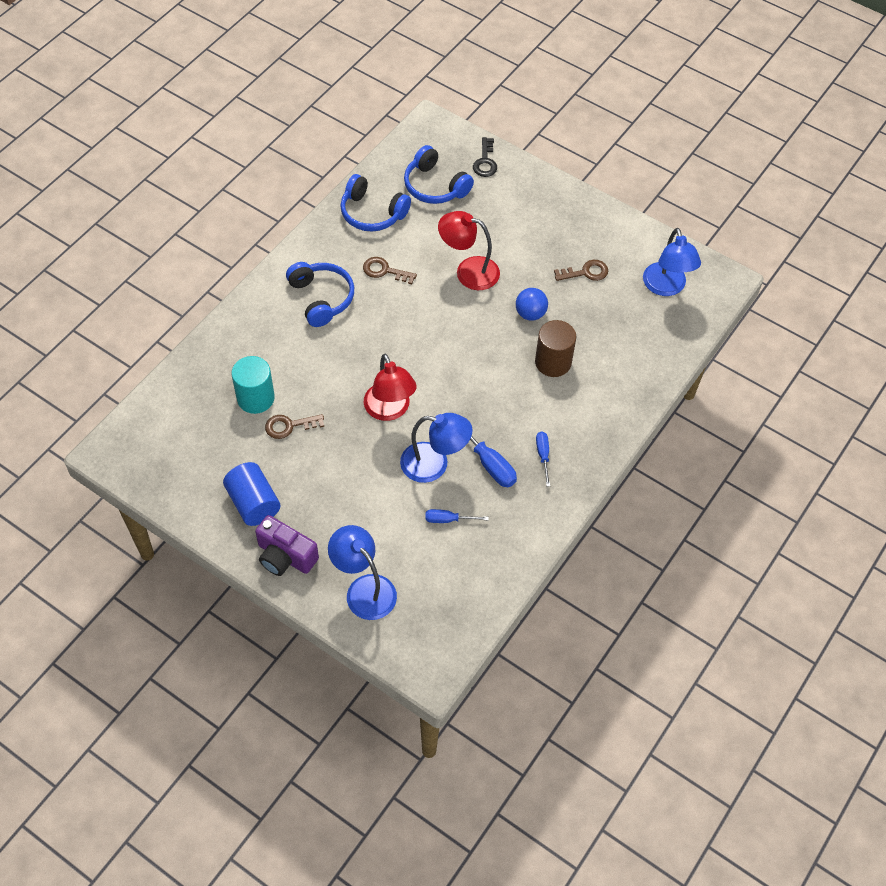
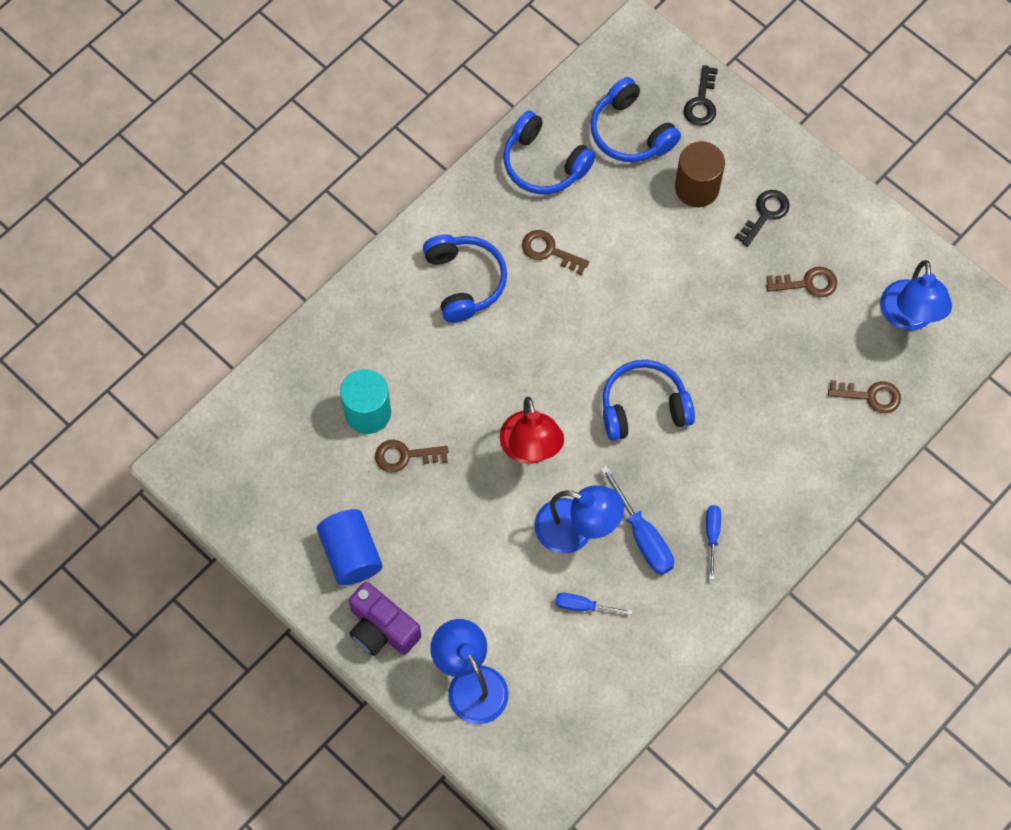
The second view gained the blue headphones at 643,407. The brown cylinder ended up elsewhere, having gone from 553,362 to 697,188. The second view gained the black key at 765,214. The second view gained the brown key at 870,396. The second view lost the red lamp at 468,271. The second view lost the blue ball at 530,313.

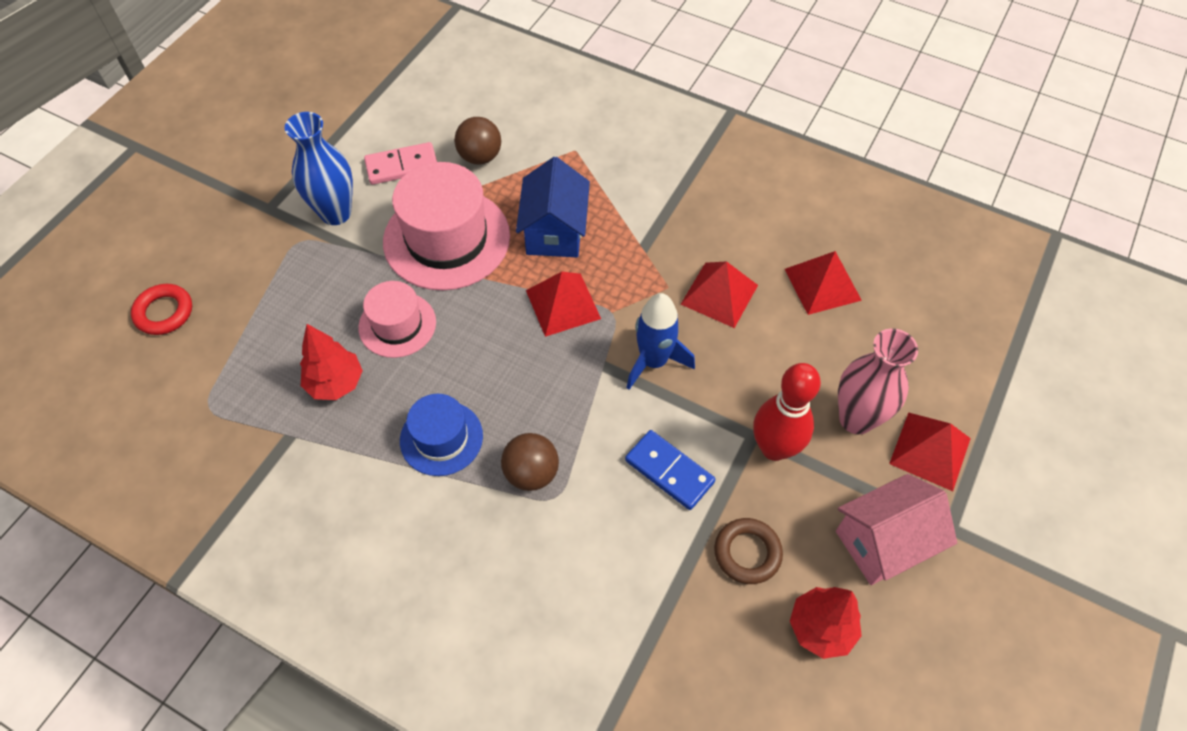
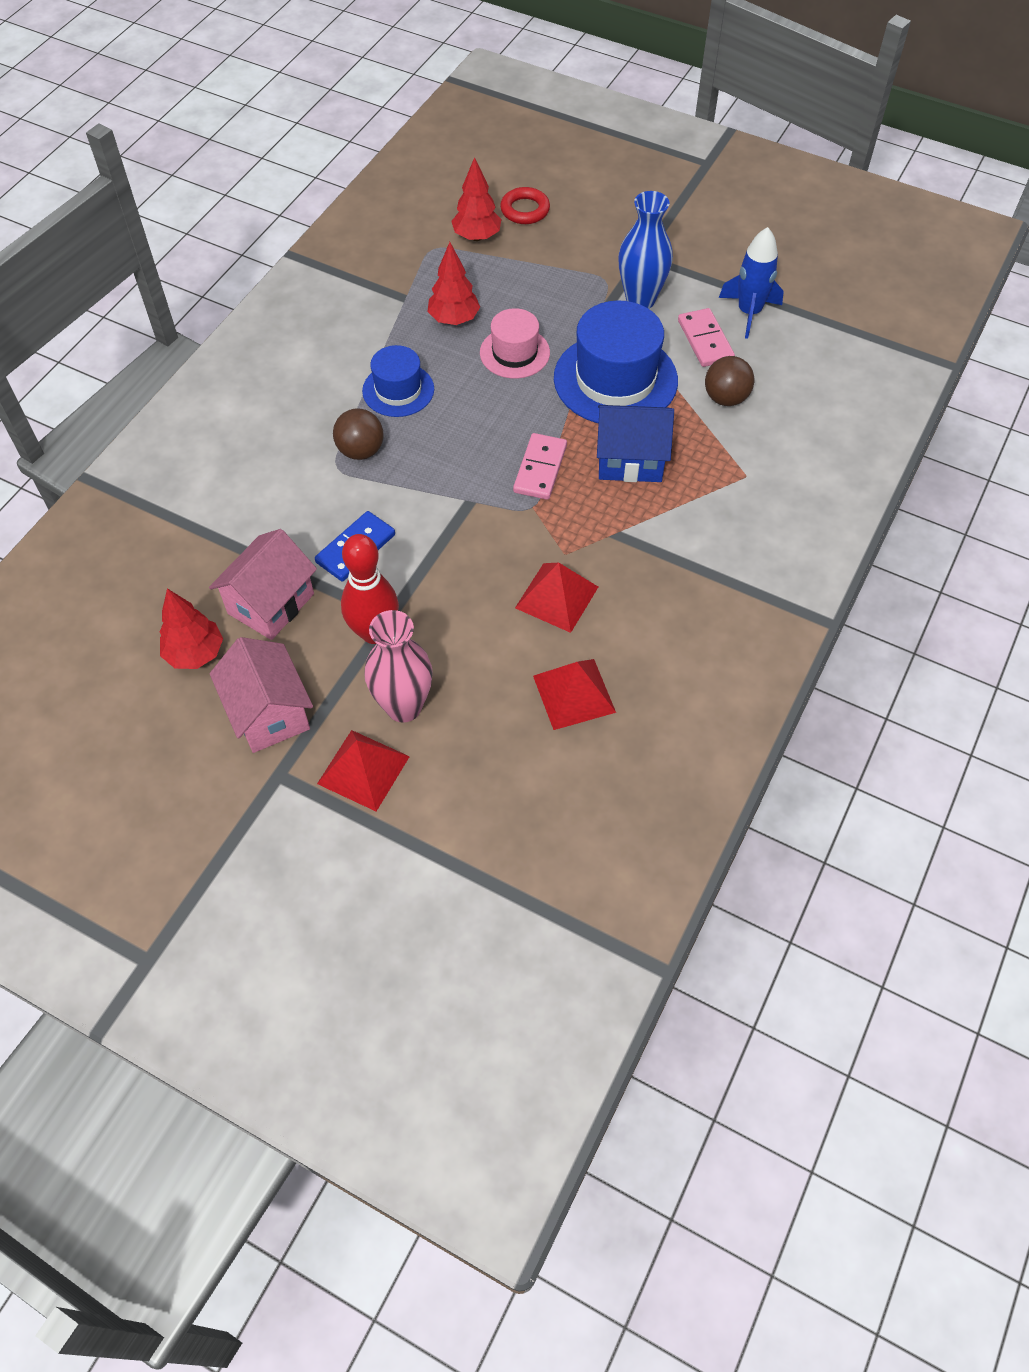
Where the brown ring stood at 747,553, the pink house came to stand at 271,603. The second view gained the red tree at 476,237. Where the red pyramid stood at 563,304, the pink domino came to stand at 540,469. What was the pink hat at 446,239 turned into the blue hat at 615,379. The blue rocket ended up elsewhere, having gone from 654,361 to 749,313.

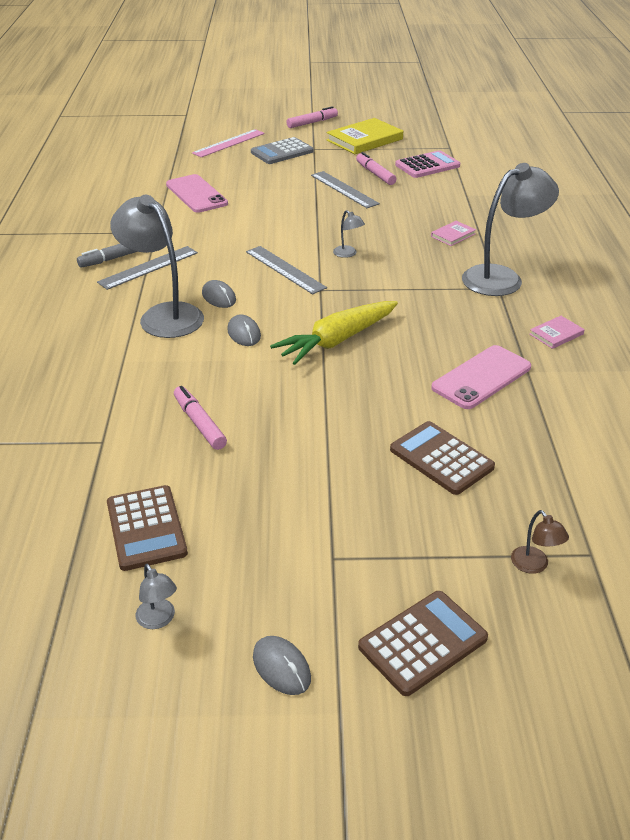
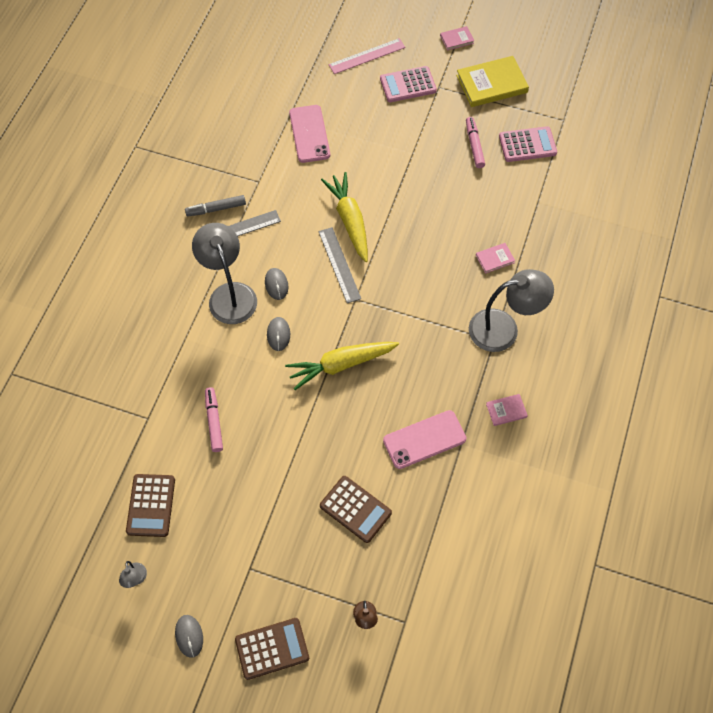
The brown calculator at 441,458 ended up facing another way, 150 degrees clockwise from before. The second view gained the yellow carrot at 349,220. What was the grey calculator at 282,152 turned into the pink calculator at 408,85. Where the pink marker stood at 312,123, the pink book came to stand at 457,39. The second view lost the grey ruler at 344,189. The second view lost the grey lamp at 348,254.

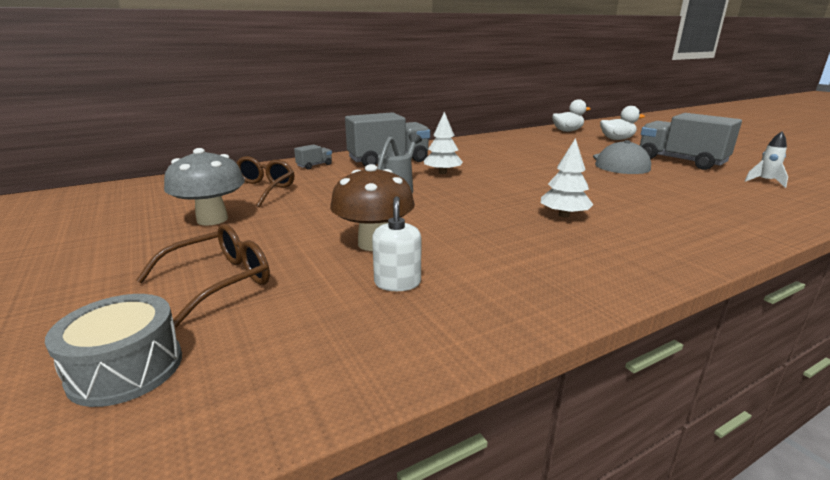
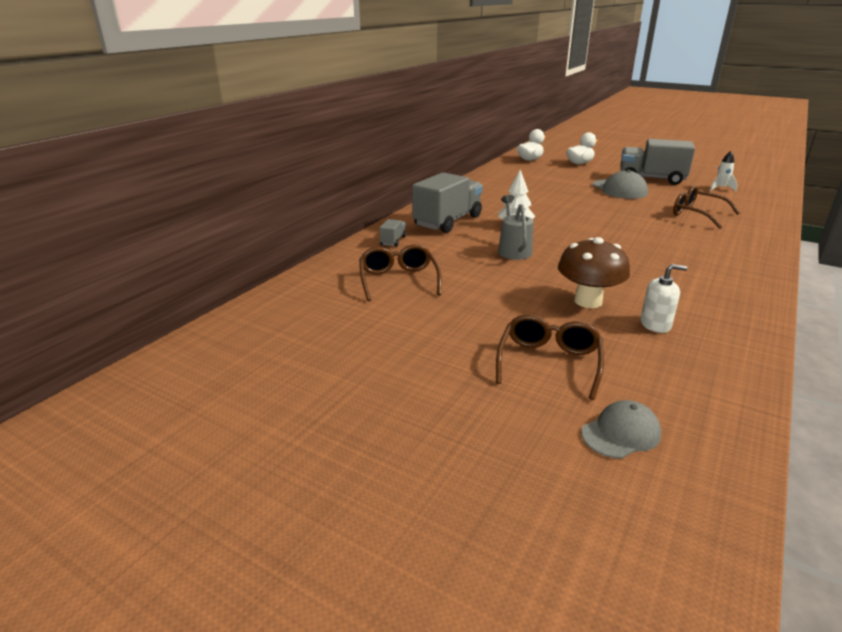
Where the grey drum stood at 126,368, the grey cap came to stand at 621,433. The white soap dispenser at 397,283 ended up facing another way, 120 degrees clockwise from before. The second view gained the brown glasses at 697,214. The second view lost the grey mushroom at 212,219. The second view lost the white tree at 564,215.

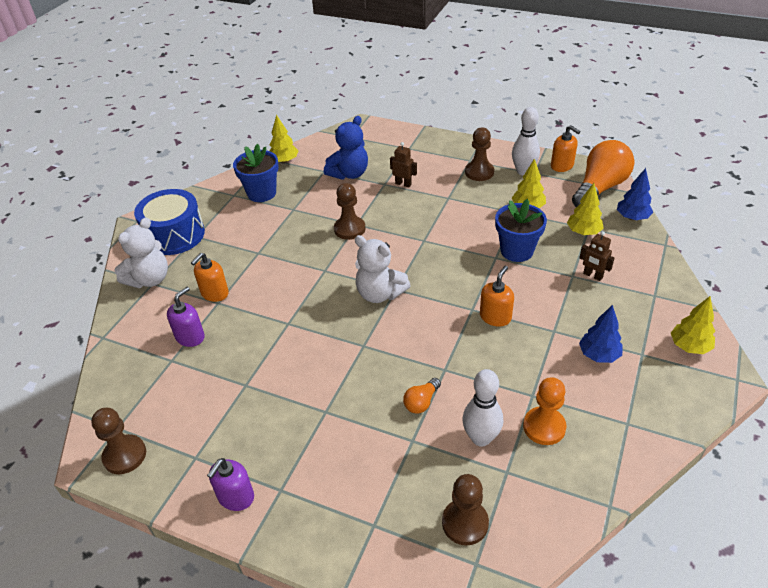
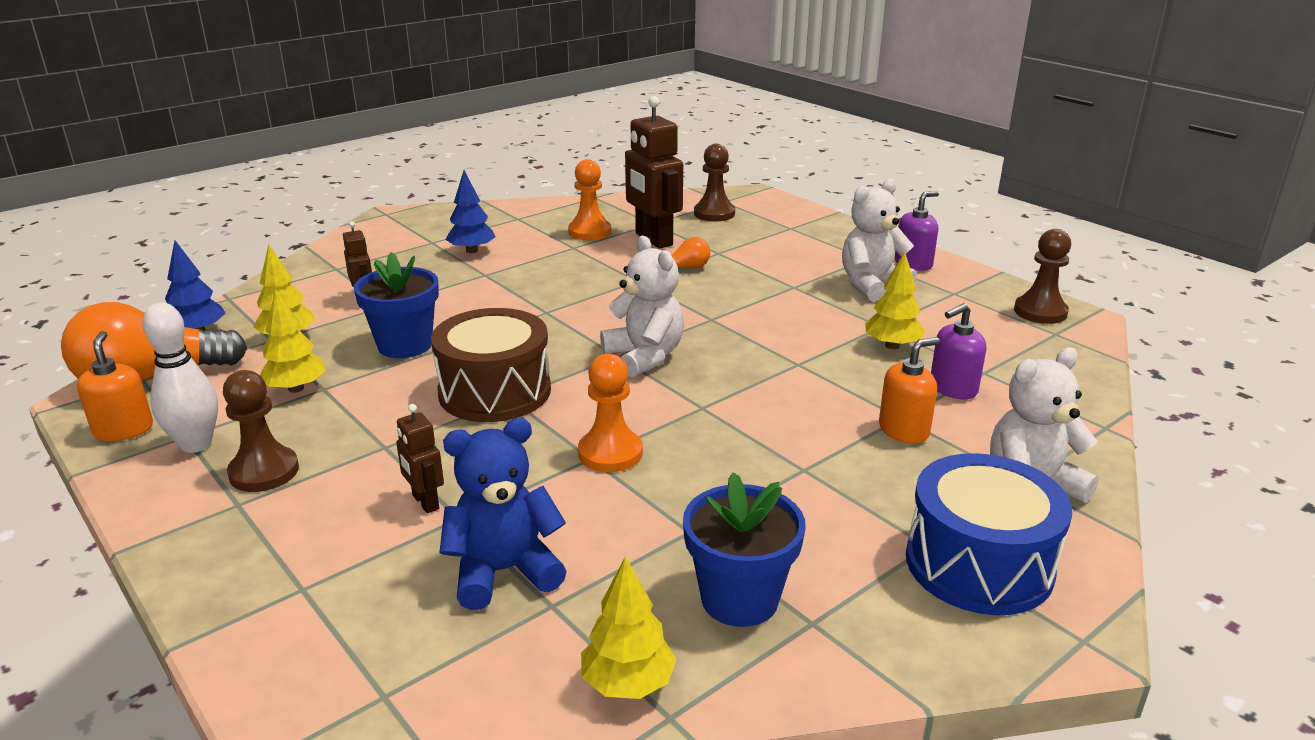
The second view gained the brown drum at 495,392. What was the brown pawn at 349,229 turned into the orange pawn at 610,453. Where the white bowling pin stood at 481,438, the brown robot came to stand at 653,239. The second view gained the white teddy bear at 872,285. The yellow tree ended up elsewhere, having gone from 689,346 to 892,346. The second view lost the orange soap dispenser at 495,317.

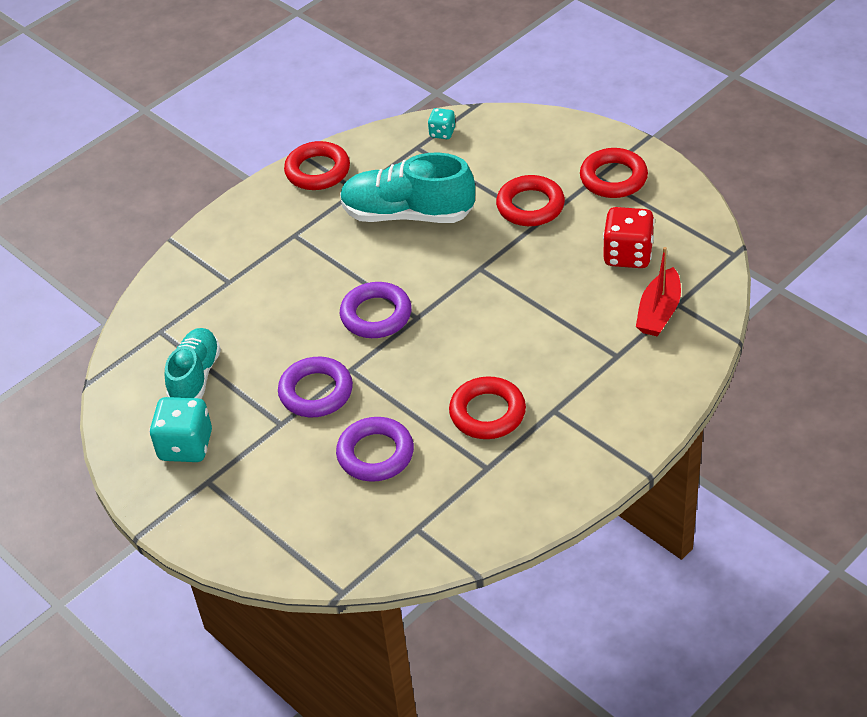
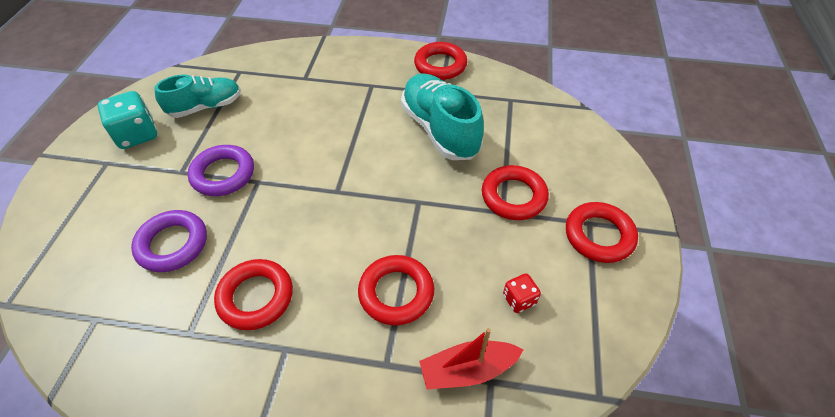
The second view gained the red ring at 396,293. The size of the red dice at 628,255 changed by a factor of 0.55. The second view lost the purple ring at 376,315. The second view lost the turquoise dice at 442,133.

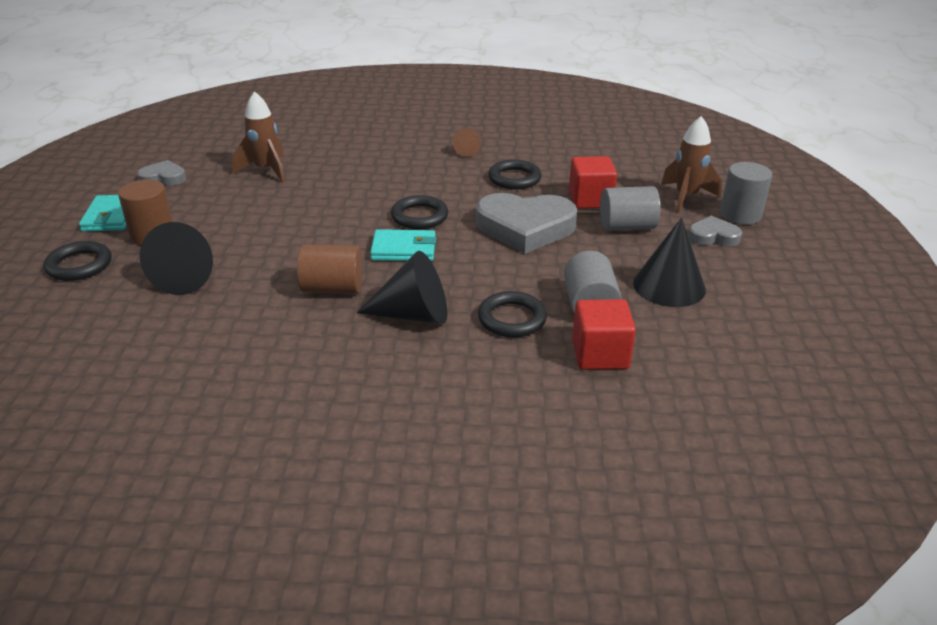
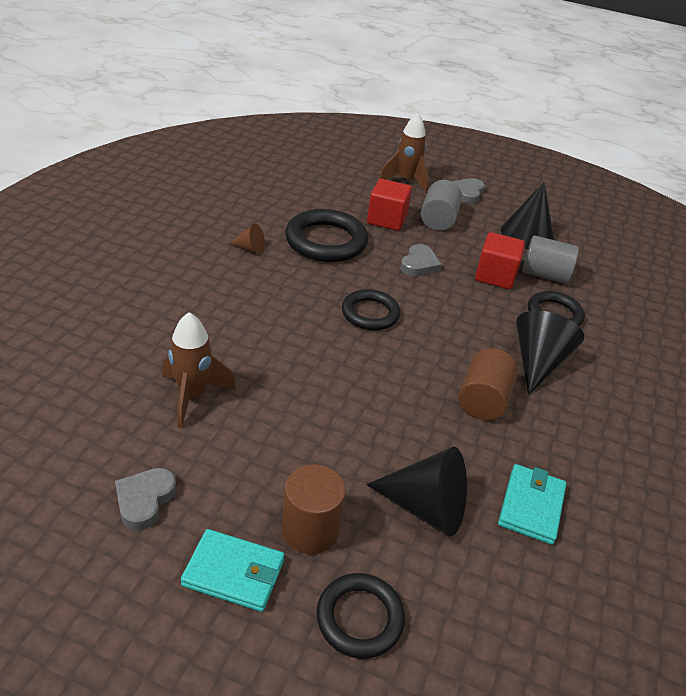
The size of the black ring at 514,178 changed by a factor of 1.58. The size of the grey heart at 525,228 changed by a factor of 0.50. The red cube ended up elsewhere, having gone from 600,354 to 495,276. The turquoise wallet ended up elsewhere, having gone from 403,249 to 531,506. The second view lost the grey cylinder at 740,215.

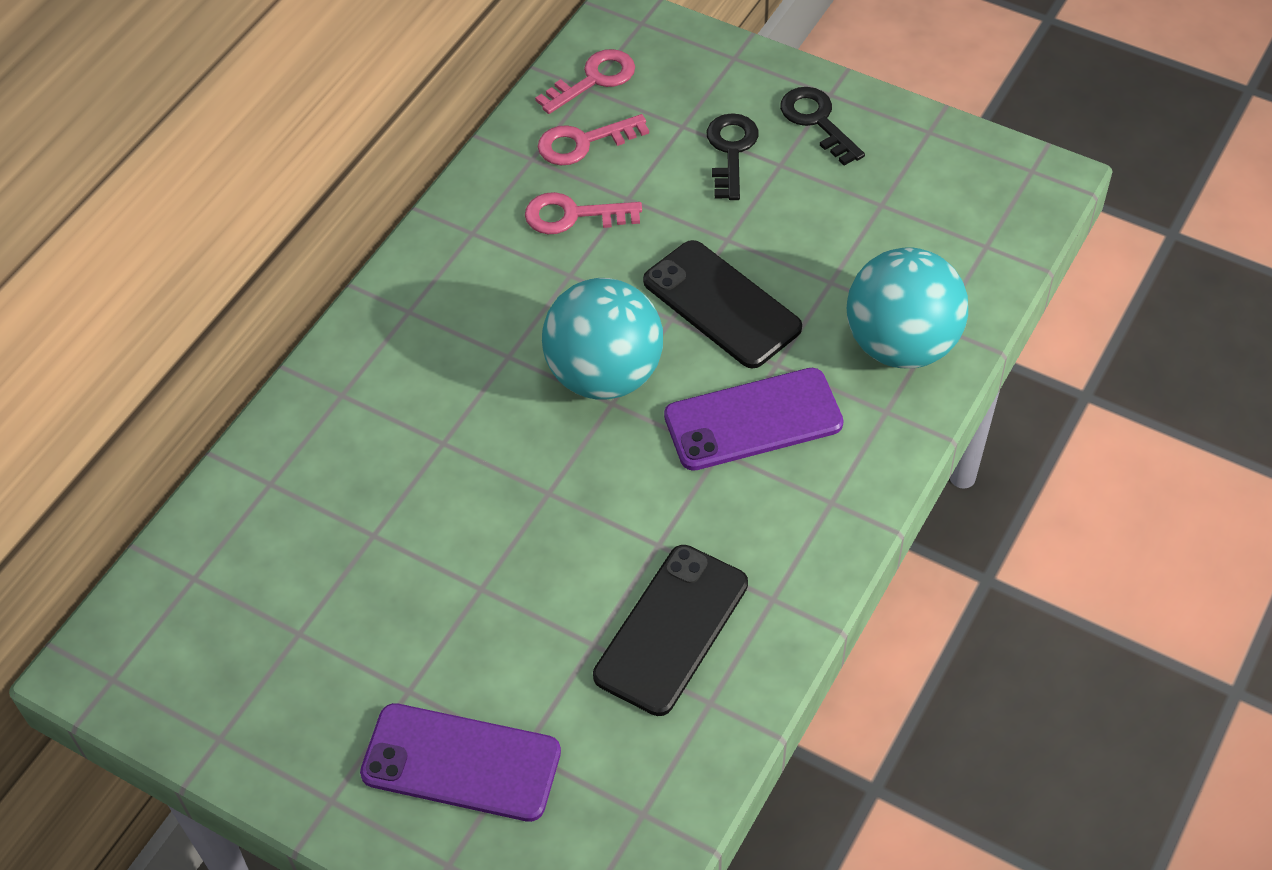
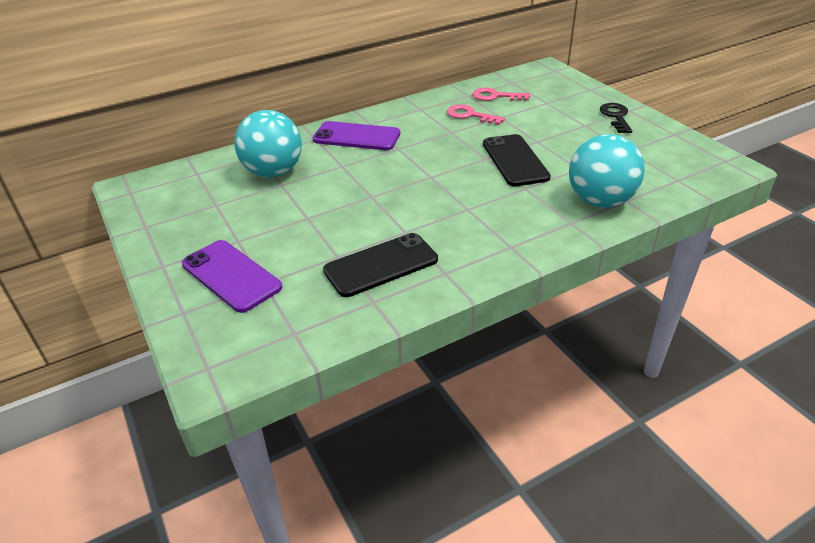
The turquoise ball ended up elsewhere, having gone from 605,374 to 273,172. The purple phone ended up elsewhere, having gone from 753,420 to 356,137. The second view lost the pink key at 594,79. The second view lost the black key at 731,151.

